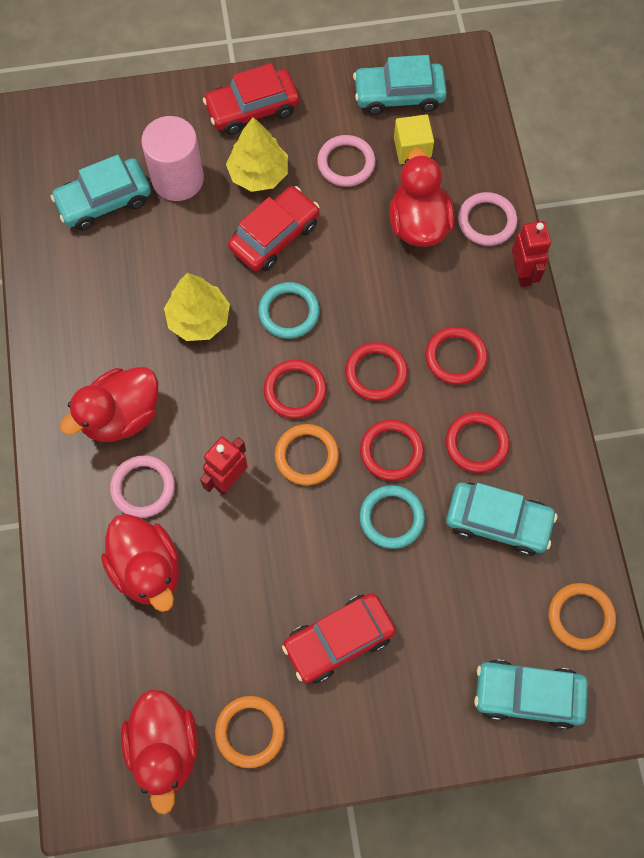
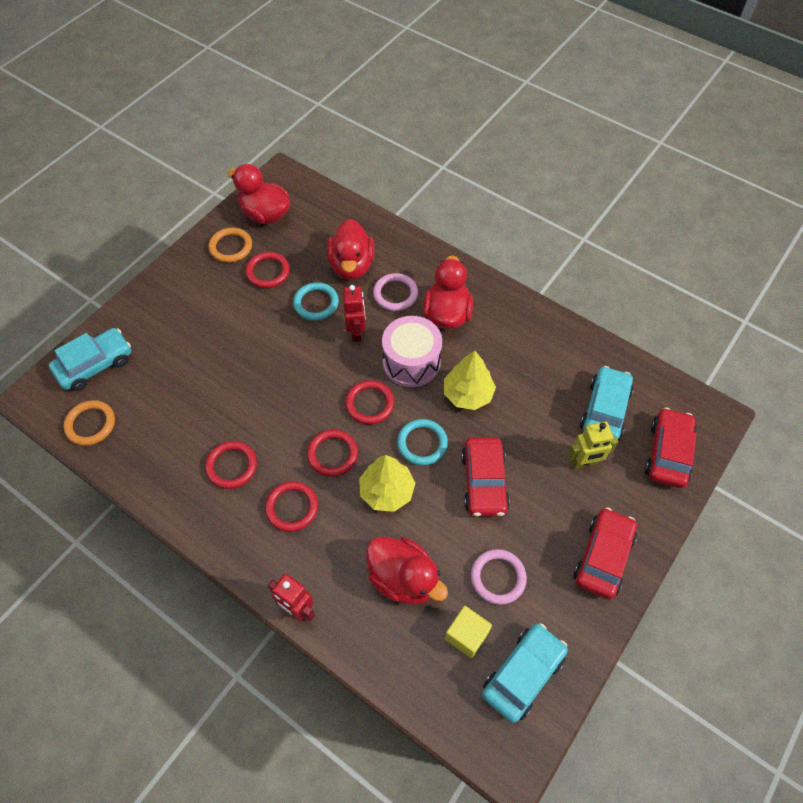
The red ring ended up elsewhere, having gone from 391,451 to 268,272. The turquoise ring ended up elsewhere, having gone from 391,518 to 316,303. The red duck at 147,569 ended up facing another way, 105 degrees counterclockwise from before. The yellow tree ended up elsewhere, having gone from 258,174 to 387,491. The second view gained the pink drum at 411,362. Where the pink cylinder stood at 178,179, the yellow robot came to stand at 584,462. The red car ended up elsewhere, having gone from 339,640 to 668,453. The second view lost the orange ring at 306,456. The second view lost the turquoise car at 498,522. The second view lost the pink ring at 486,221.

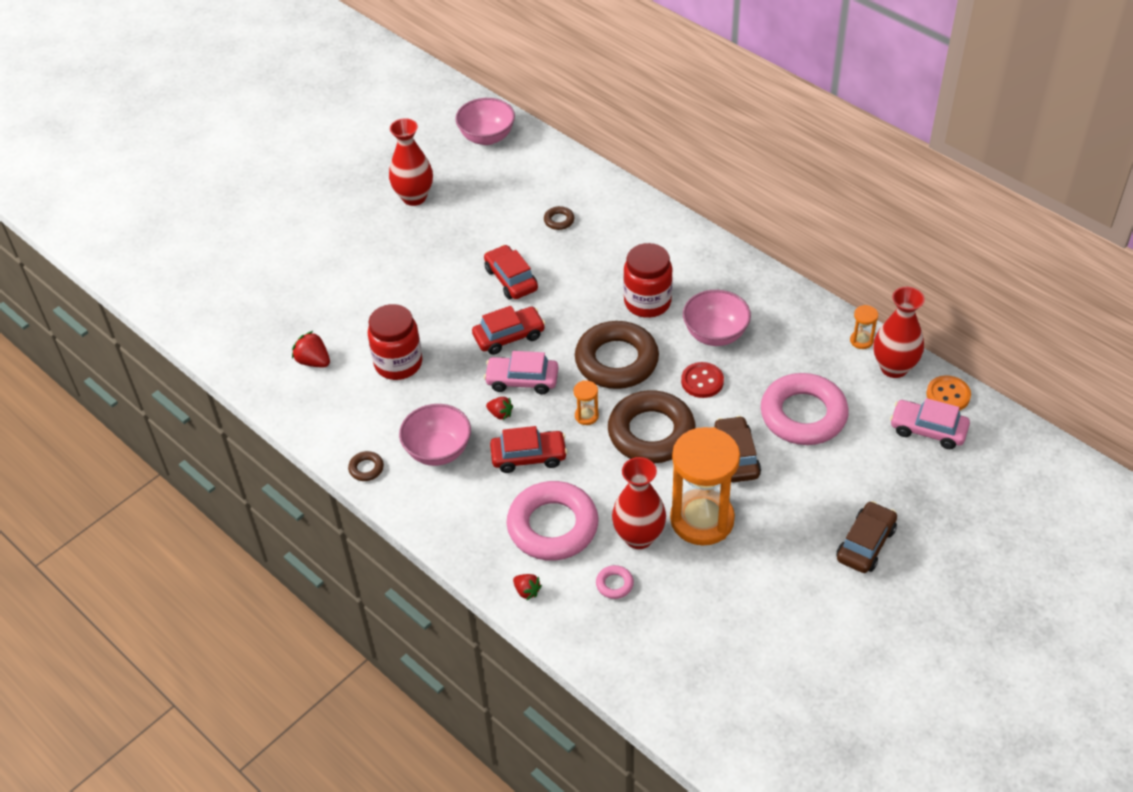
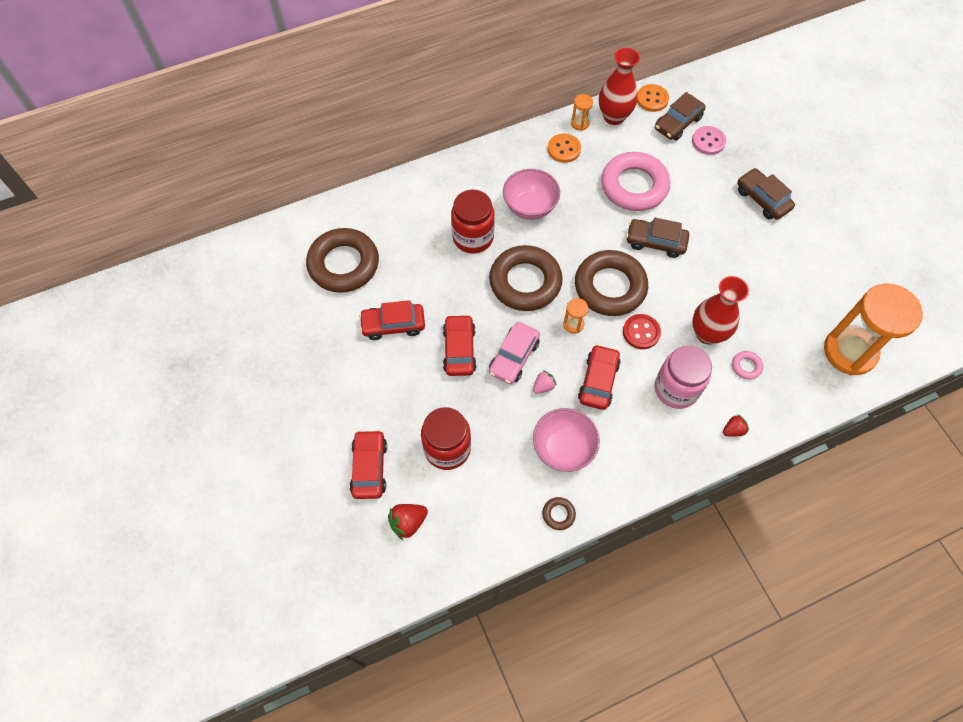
The size of the brown ring at 559,220 changed by a factor of 2.50. The second view gained the red car at 369,467. What was the red strawberry at 500,414 turned into the pink strawberry at 543,386. The second view gained the orange button at 564,149. The red button ended up elsewhere, having gone from 702,381 to 641,332. What was the pink car at 928,430 turned into the brown car at 677,123. Where the pink ring stood at 552,526, the pink jar came to stand at 676,389. The second view gained the pink button at 708,141. The orange hourglass ended up elsewhere, having gone from 702,520 to 849,351. The second view lost the red vase at 414,197. The second view lost the pink bowl at 487,137.

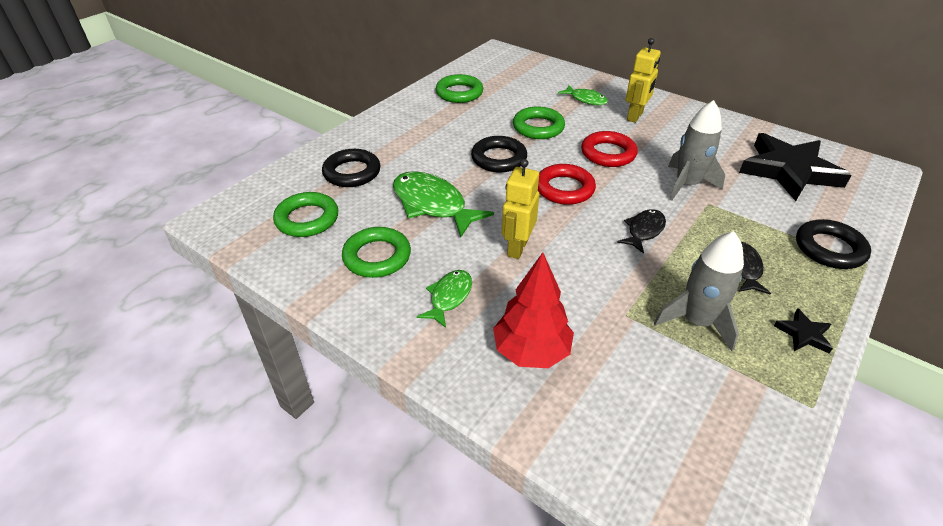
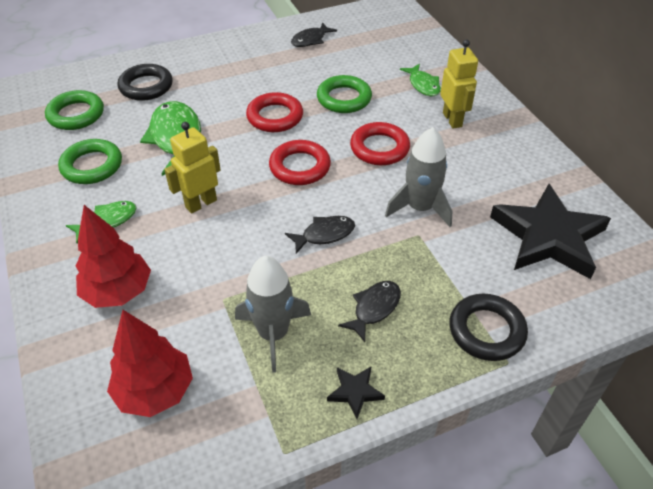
The second view gained the red tree at 155,391. What was the black ring at 499,158 turned into the red ring at 275,117. Where the green ring stood at 459,93, the black fish came to stand at 310,40. The yellow robot at 635,116 ended up facing another way, 75 degrees counterclockwise from before.

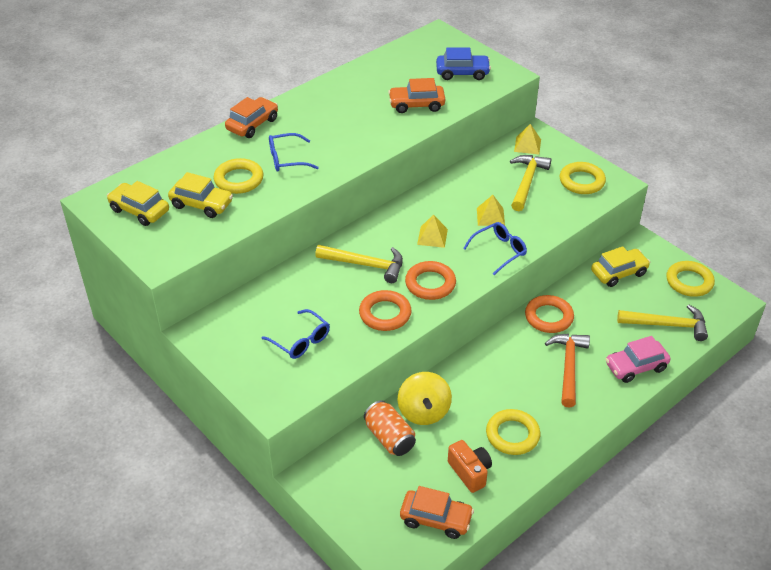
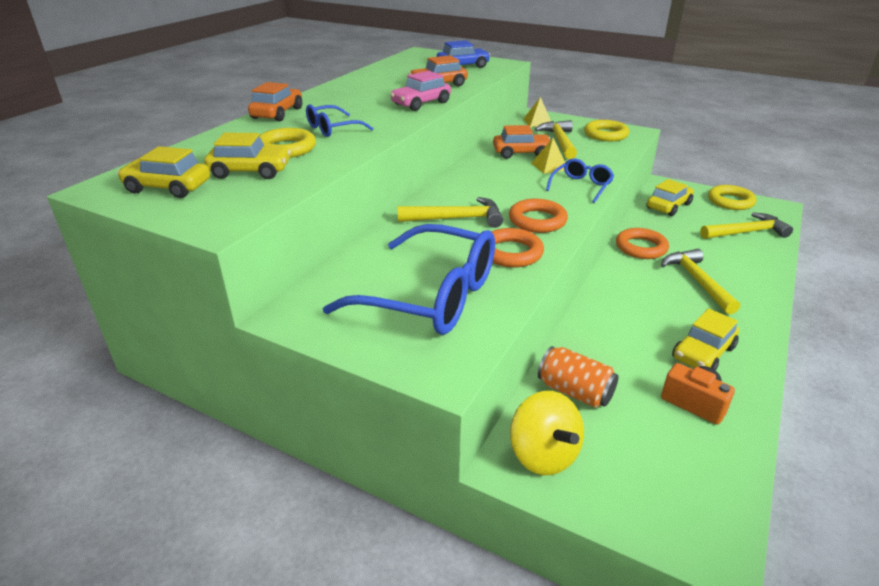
The size of the blue glasses at 301,341 changed by a factor of 2.04. The pink car ended up elsewhere, having gone from 636,367 to 421,103. The orange car ended up elsewhere, having gone from 436,519 to 521,153. The yellow spinning top ended up elsewhere, having gone from 423,411 to 543,454. What was the orange hammer at 568,367 turned into the yellow hammer at 697,281. Where the yellow ring stood at 512,435, the yellow car came to stand at 703,353. The second view lost the yellow pyramid at 432,236.

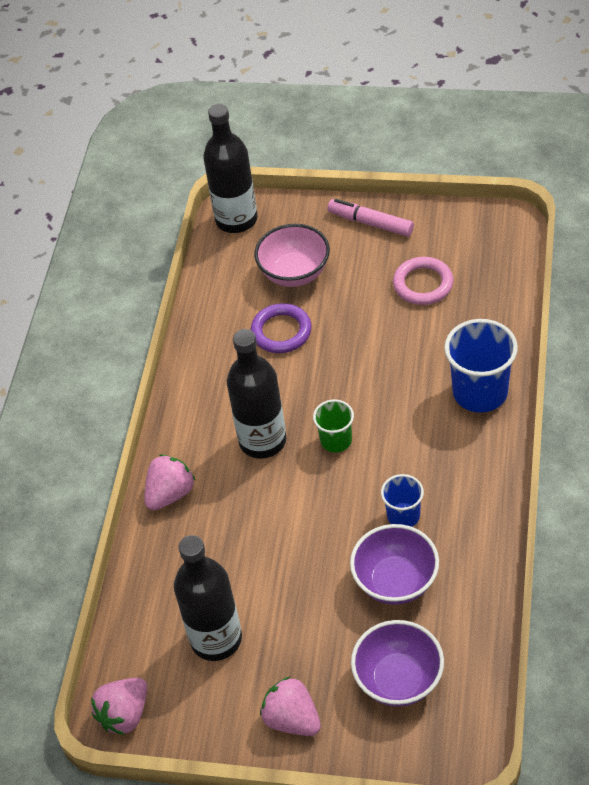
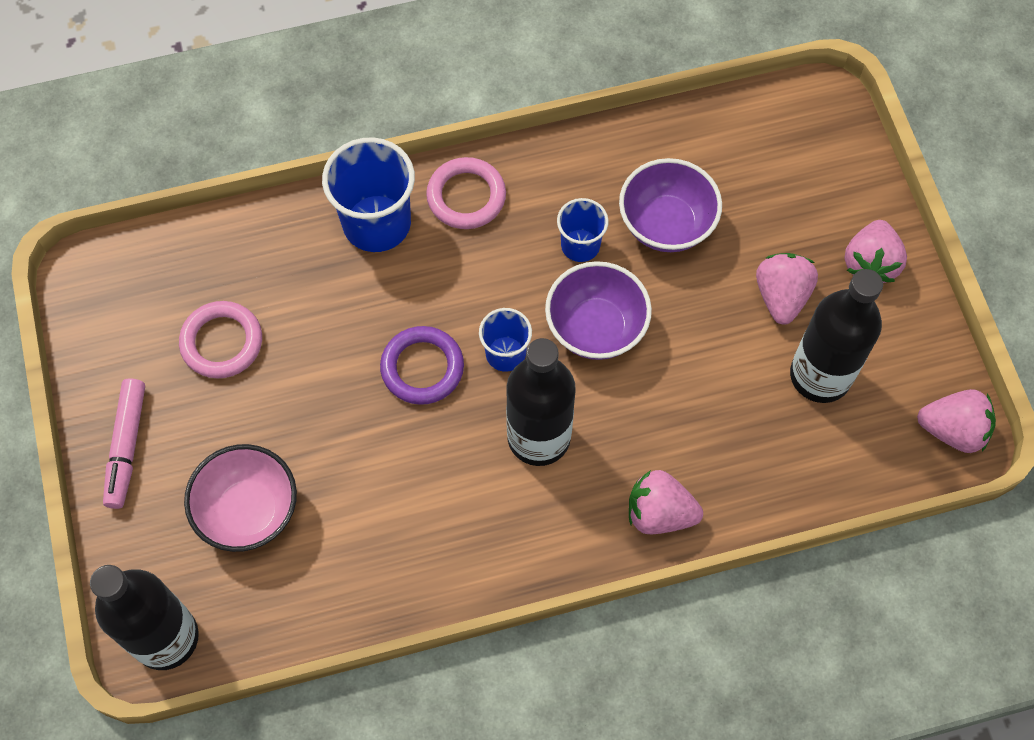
The purple ring ended up elsewhere, having gone from 281,331 to 422,368. The second view gained the pink ring at 466,196. What was the green cup at 336,440 turned into the blue cup at 505,353. The purple bowl ended up elsewhere, having gone from 398,679 to 596,328. The second view gained the pink strawberry at 781,296.

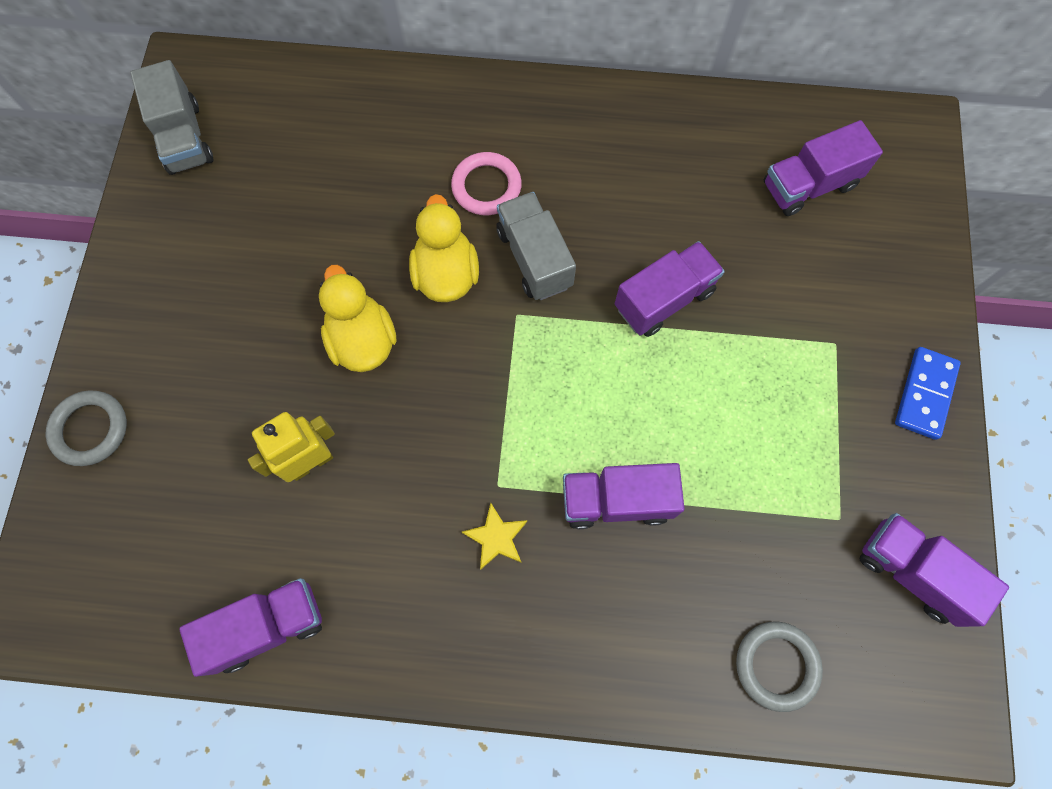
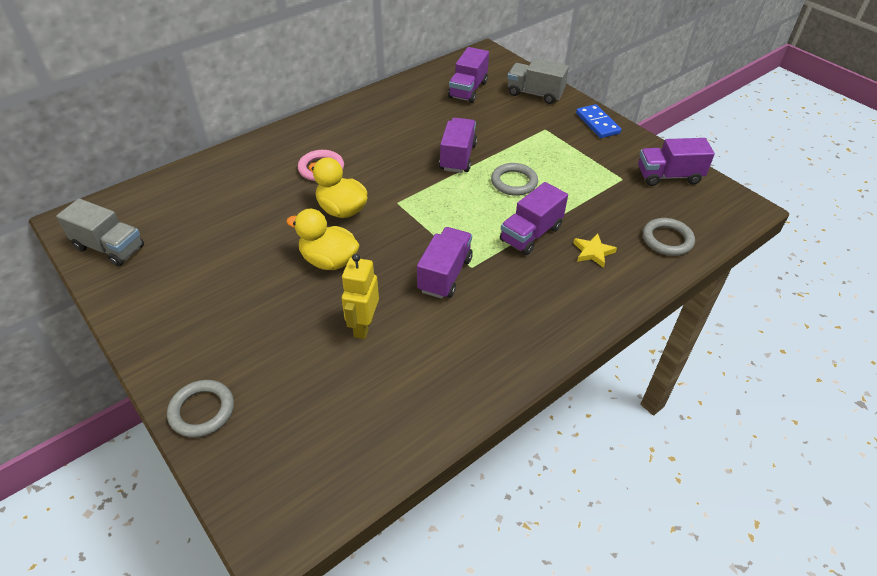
The purple truck ended up elsewhere, having gone from 267,626 to 444,275. The second view gained the grey ring at 514,182. The grey truck ended up elsewhere, having gone from 534,258 to 535,94. The yellow star ended up elsewhere, having gone from 496,538 to 593,252.

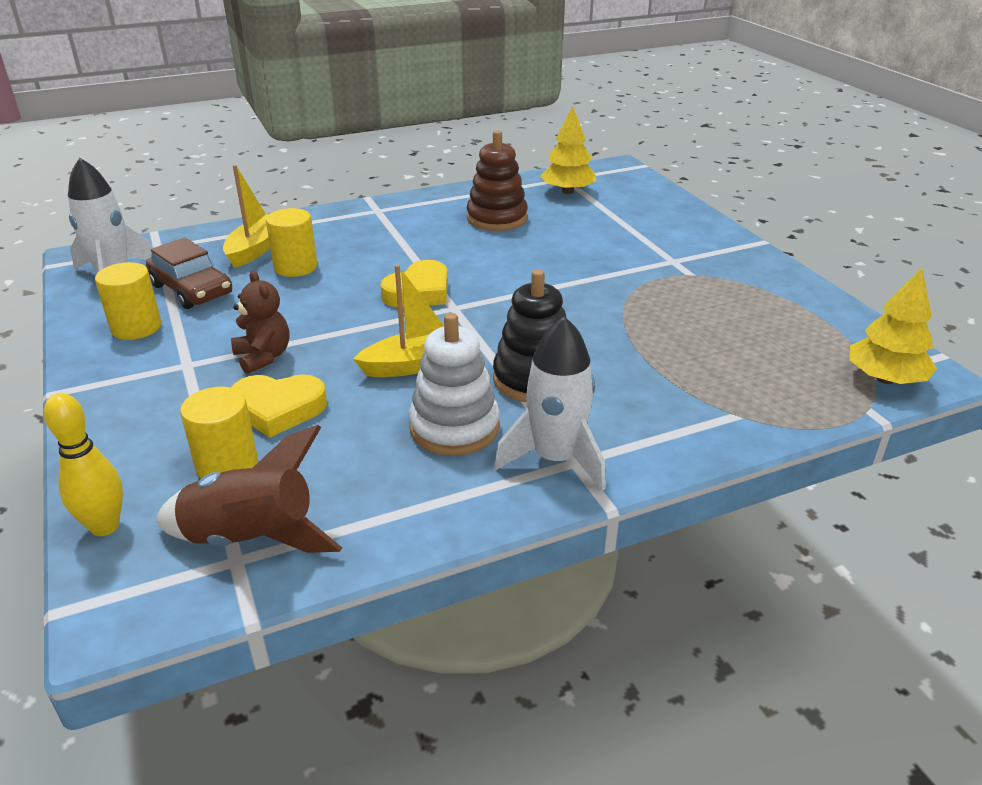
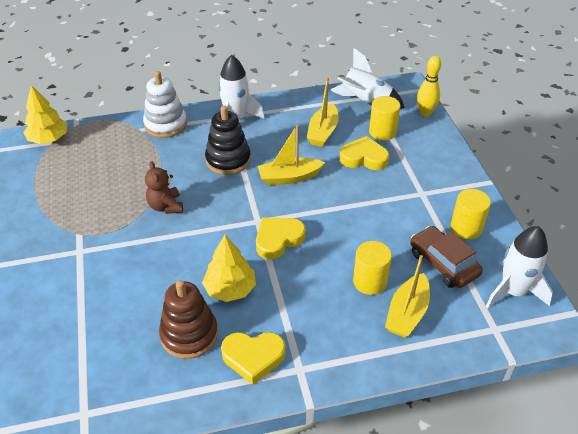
The white stacking toy ended up elsewhere, having gone from 454,428 to 165,124. The brown teddy bear ended up elsewhere, having gone from 263,357 to 166,206. The yellow tree ended up elsewhere, having gone from 568,191 to 230,289. The second view gained the yellow heart at 253,357. The second view gained the yellow boat at 323,132. What was the brown rocket at 252,538 turned into the white rocket at 365,103.

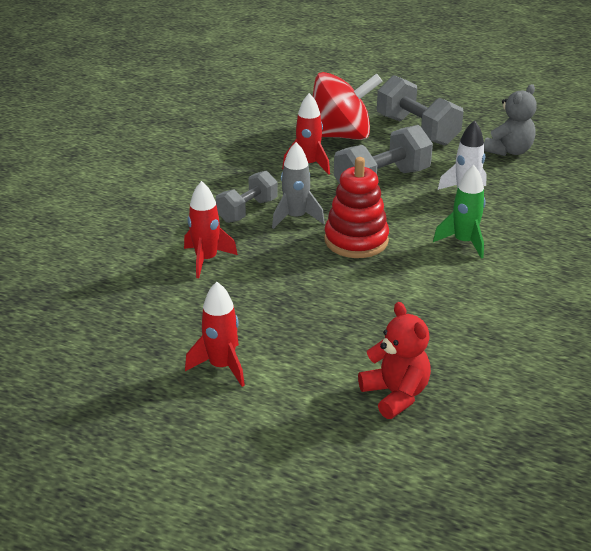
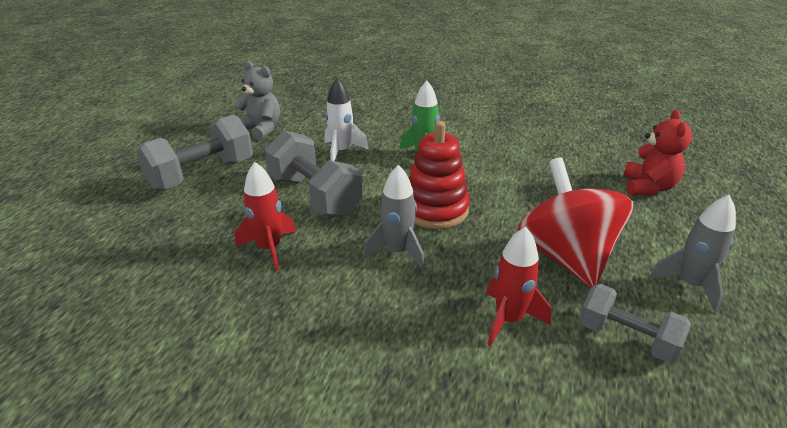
The red spinning top ended up elsewhere, having gone from 340,136 to 565,256. The grey dumbbell ended up elsewhere, having gone from 247,210 to 626,338. The red teddy bear at 395,394 ended up facing another way, 135 degrees clockwise from before. What was the red rocket at 221,366 turned into the grey rocket at 689,285.

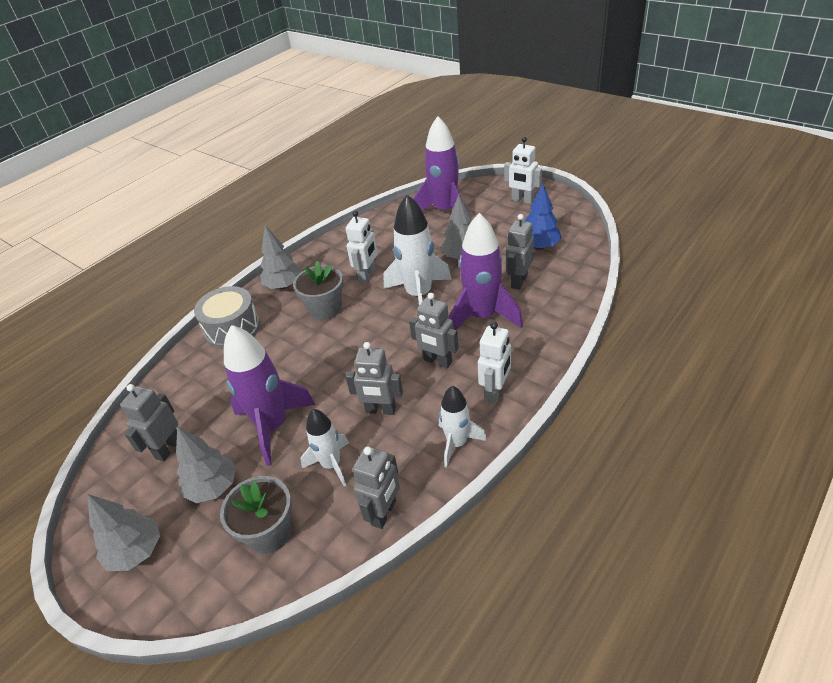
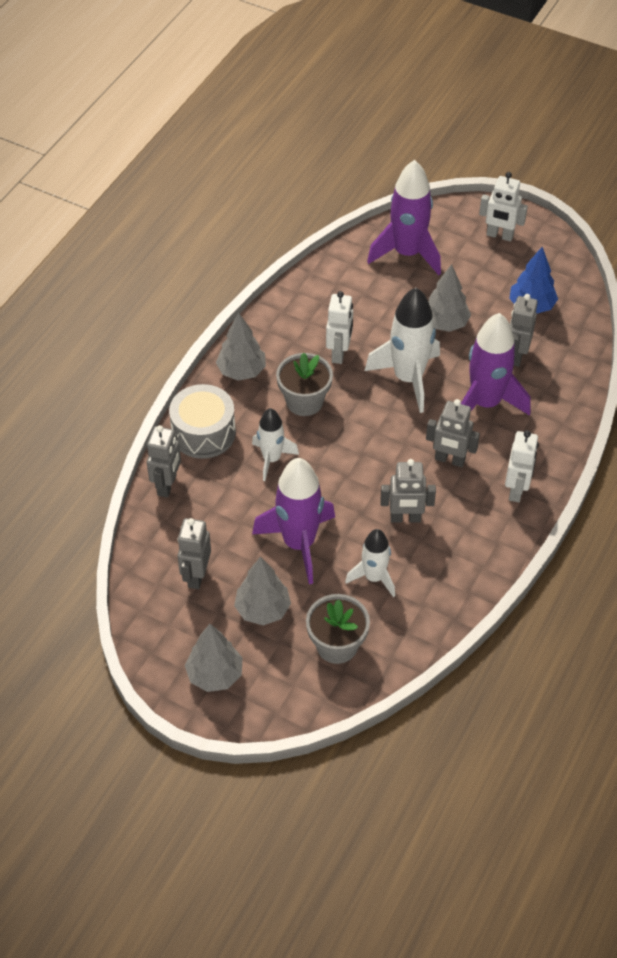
The grey robot ended up elsewhere, having gone from 384,513 to 167,485. The white rocket ended up elsewhere, having gone from 457,443 to 271,459.

